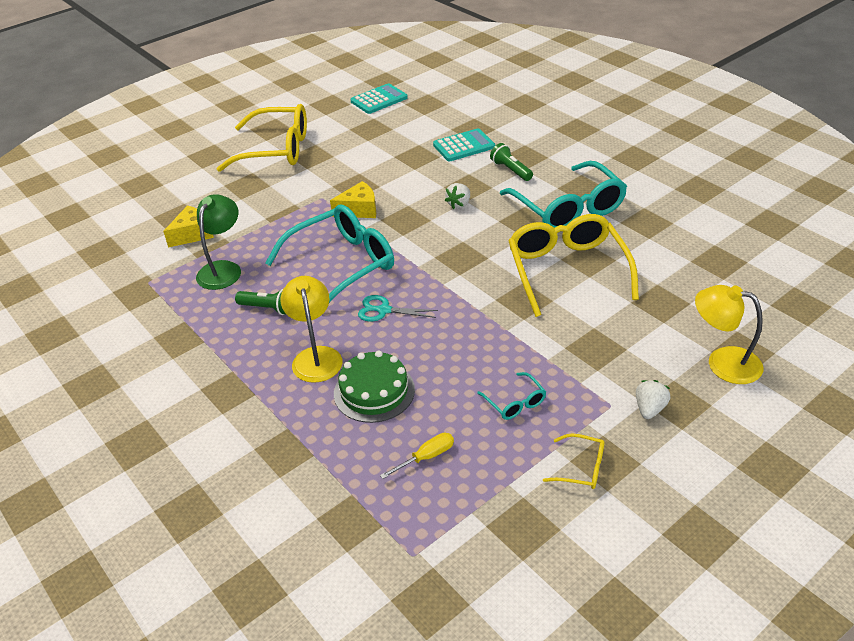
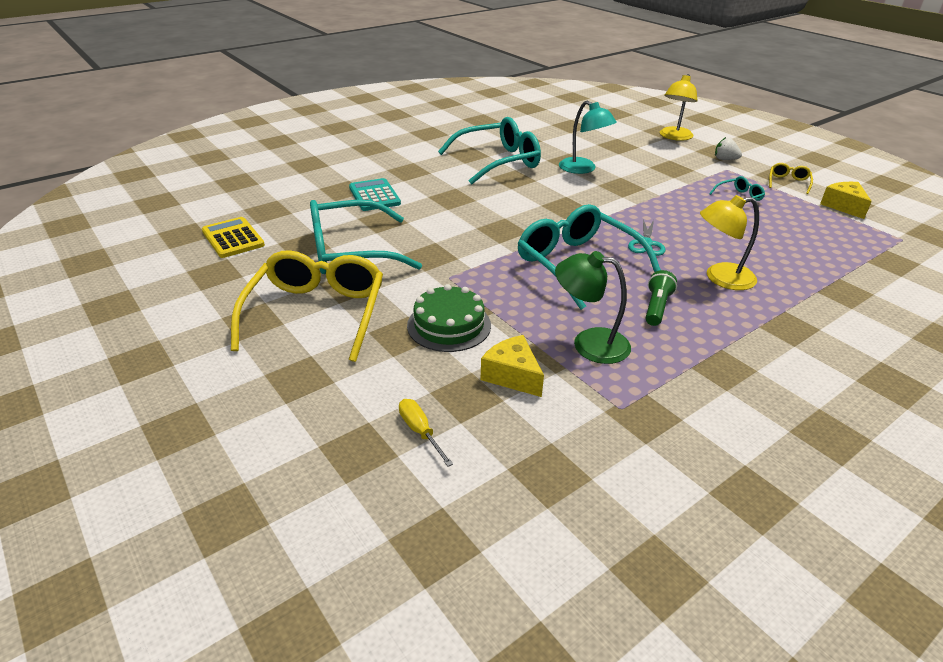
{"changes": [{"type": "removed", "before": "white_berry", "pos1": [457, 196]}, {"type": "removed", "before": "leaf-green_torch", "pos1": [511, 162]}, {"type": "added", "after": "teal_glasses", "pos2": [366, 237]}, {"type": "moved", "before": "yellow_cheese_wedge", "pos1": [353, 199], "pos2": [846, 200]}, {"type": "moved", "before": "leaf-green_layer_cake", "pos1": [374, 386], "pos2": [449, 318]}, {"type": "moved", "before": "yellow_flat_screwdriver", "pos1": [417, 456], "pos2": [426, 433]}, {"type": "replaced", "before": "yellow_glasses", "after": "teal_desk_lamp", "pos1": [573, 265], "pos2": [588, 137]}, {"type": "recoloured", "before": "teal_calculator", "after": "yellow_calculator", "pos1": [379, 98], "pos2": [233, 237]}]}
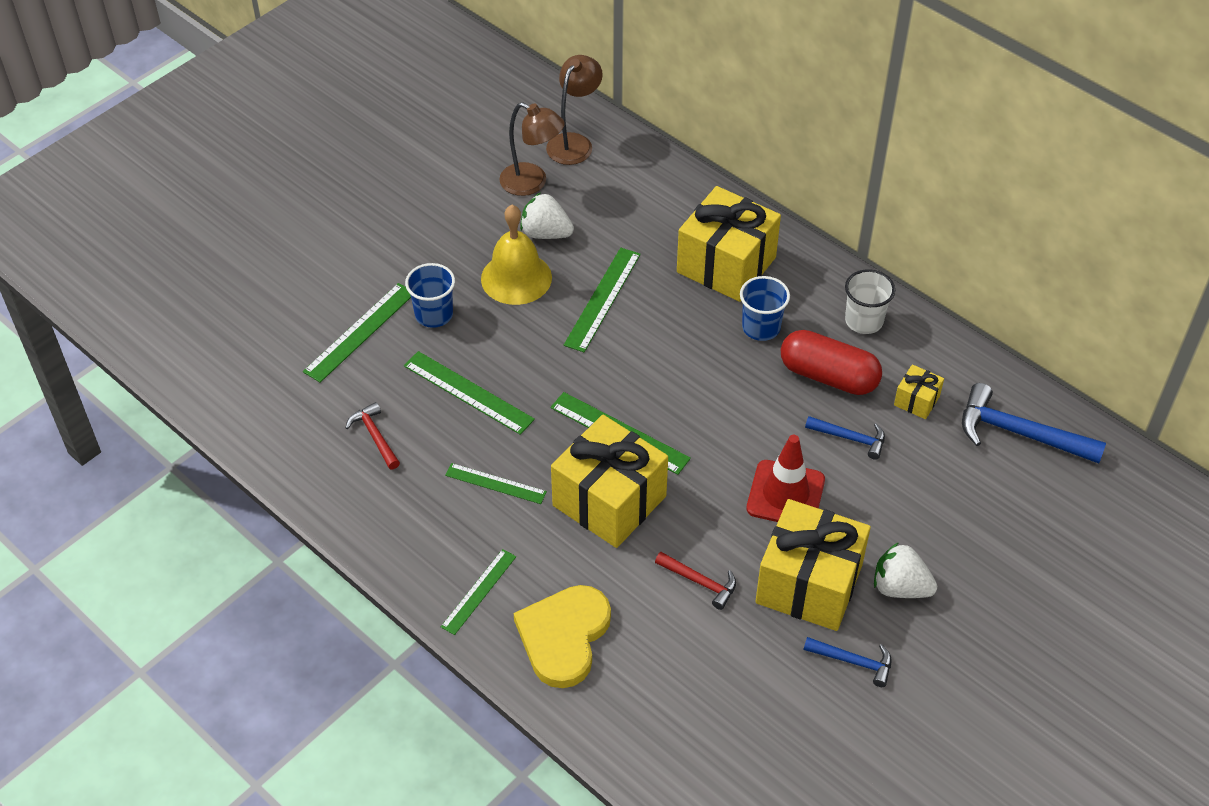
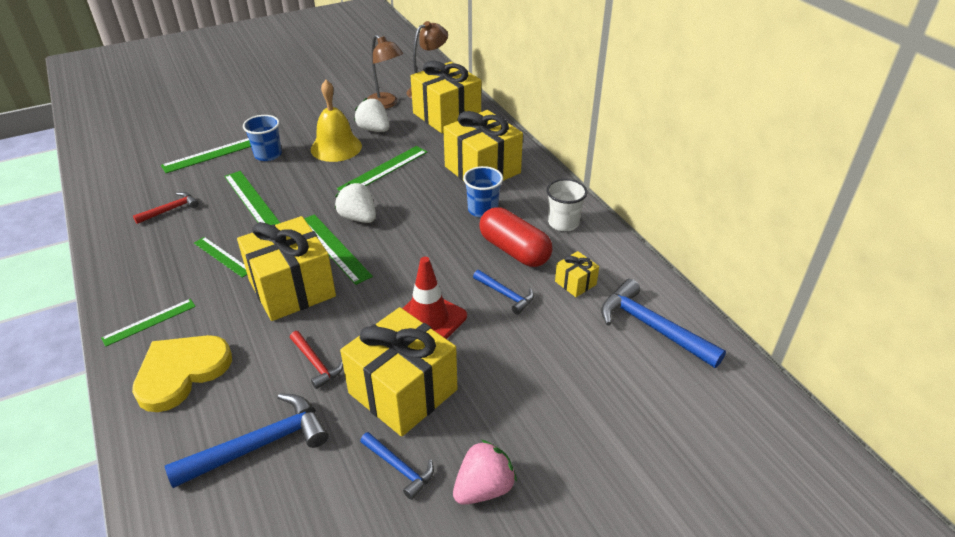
{"changes": [{"type": "added", "after": "cobalt_hammer", "pos2": [247, 440]}, {"type": "added", "after": "yellow_gift", "pos2": [446, 96]}, {"type": "added", "after": "pink_berry", "pos2": [485, 472]}, {"type": "moved", "before": "white_berry", "pos1": [905, 570], "pos2": [355, 203]}, {"type": "turned", "before": "scarlet_hammer", "pos1": [372, 436], "pos2": [166, 208], "turn": 60}]}
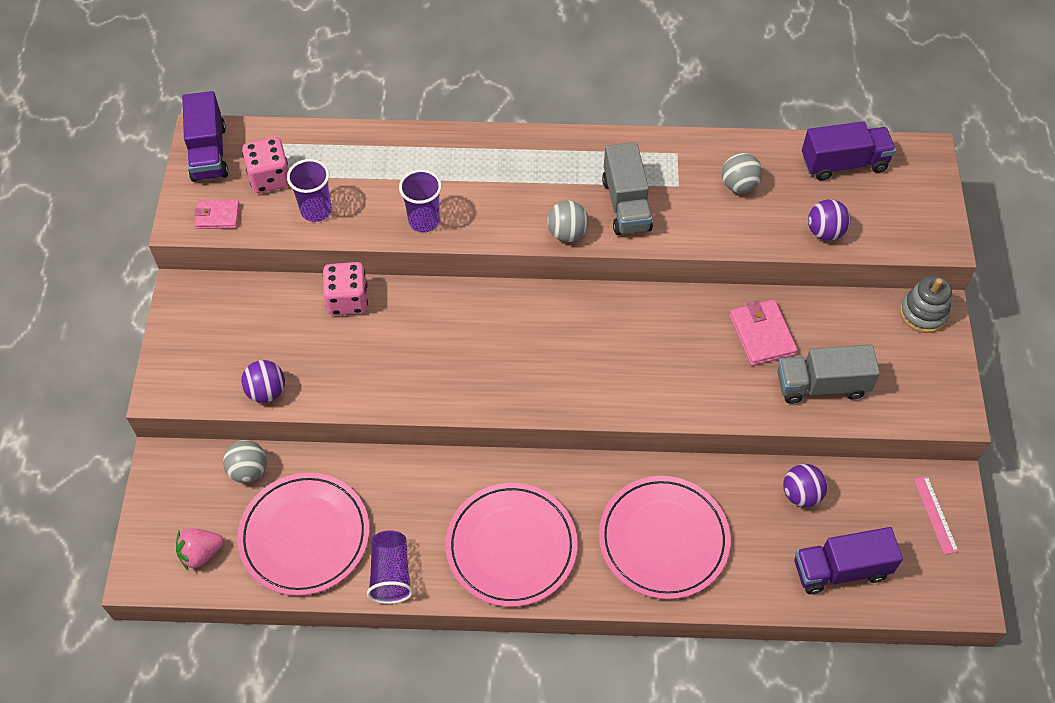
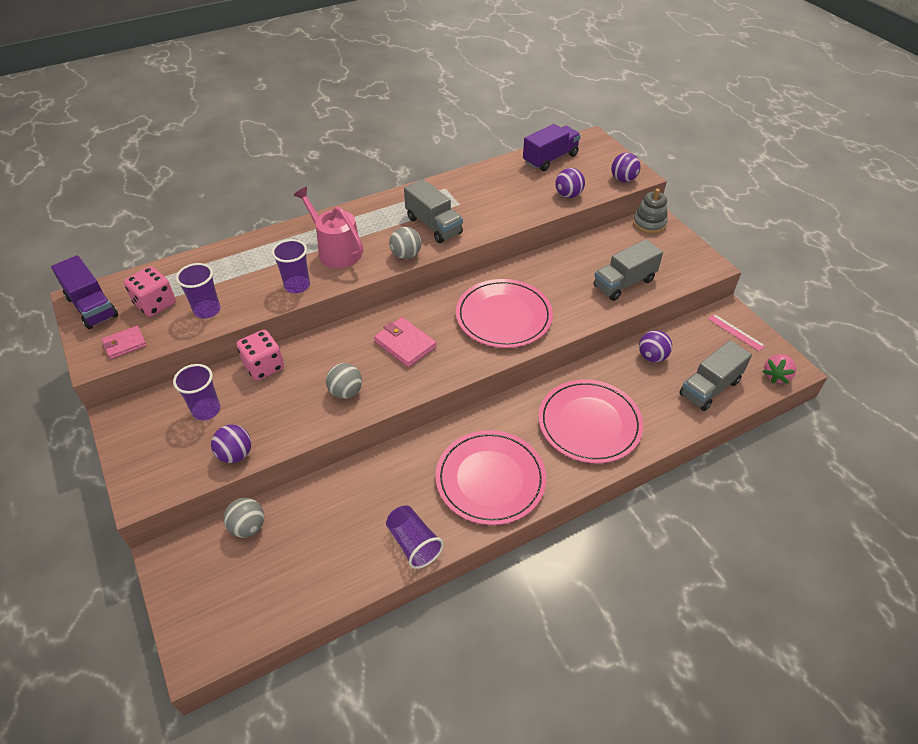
{"changes": [{"type": "added", "after": "royal_purple_tumbler", "pos2": [196, 392]}, {"type": "added", "after": "pink_sprinkling_can", "pos2": [328, 227]}, {"type": "added", "after": "royal_purple_sphere", "pos2": [626, 167]}, {"type": "moved", "before": "pink_berry", "pos1": [200, 549], "pos2": [779, 369]}, {"type": "moved", "before": "pink_flat_dish", "pos1": [303, 534], "pos2": [504, 313]}, {"type": "moved", "before": "grey_sphere", "pos1": [742, 173], "pos2": [344, 381]}, {"type": "moved", "before": "pink_billfold", "pos1": [764, 333], "pos2": [405, 342]}, {"type": "recoloured", "before": "royal_purple_toy_truck", "after": "grey_toy_truck", "pos1": [849, 560], "pos2": [715, 375]}]}
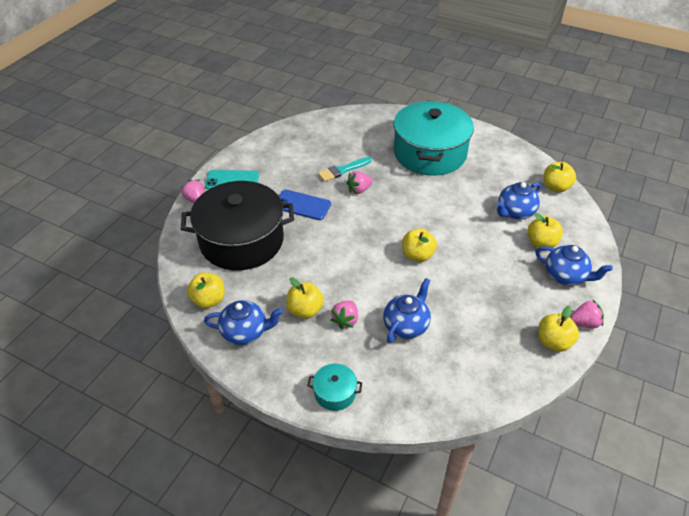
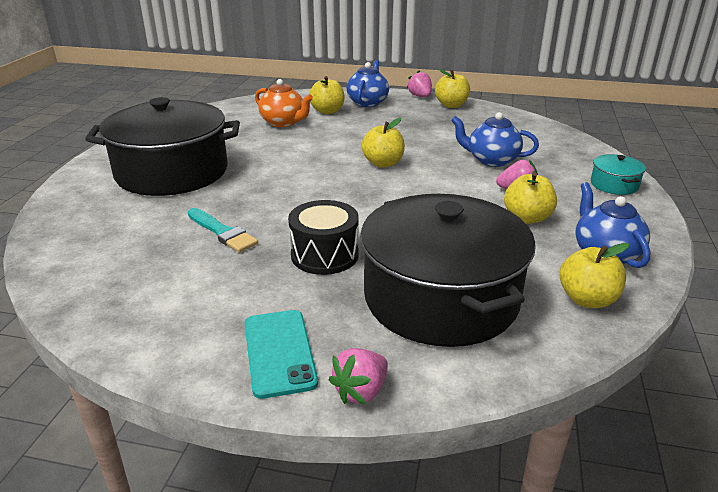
{"changes": [{"type": "removed", "before": "pink_berry", "pos1": [360, 182]}, {"type": "removed", "before": "yellow_apple_fruit", "pos1": [560, 177]}, {"type": "replaced", "before": "cobalt_mobile_phone", "after": "jet-black_snare_drum", "pos1": [305, 205], "pos2": [323, 237]}, {"type": "recoloured", "before": "teal_stockpot", "after": "jet-black_stockpot", "pos1": [434, 138], "pos2": [162, 146]}, {"type": "recoloured", "before": "cobalt_china_teapot", "after": "orange_china_teapot", "pos1": [518, 200], "pos2": [284, 103]}]}
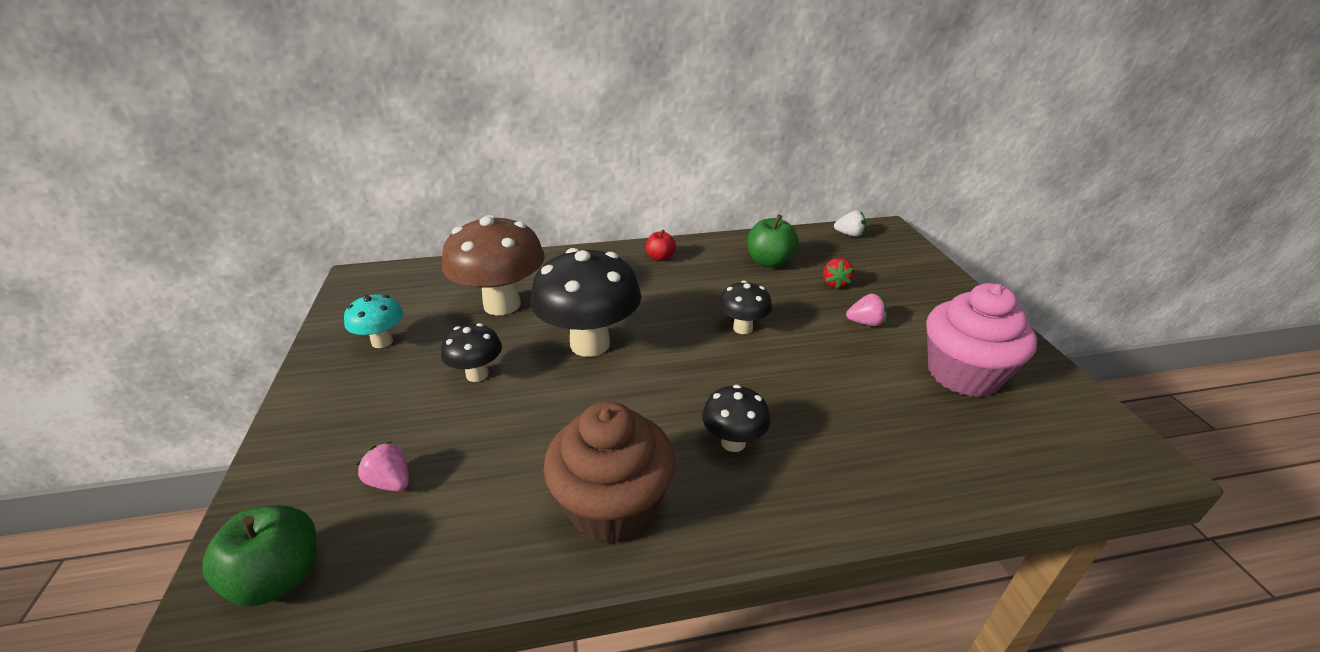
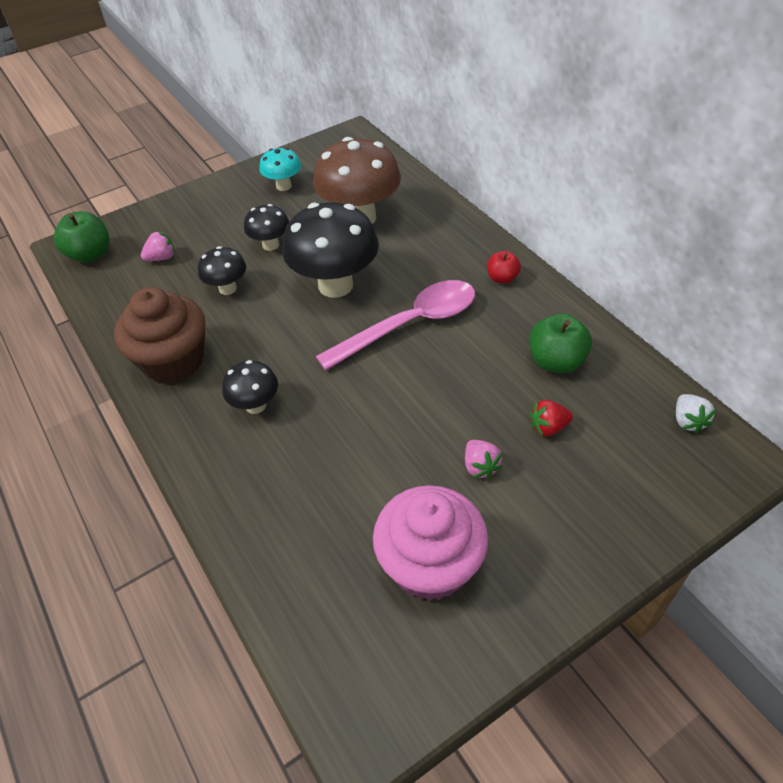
{"changes": [{"type": "added", "after": "pink_tablespoon", "pos2": [395, 325]}, {"type": "moved", "before": "jet-black_toadstool", "pos1": [745, 307], "pos2": [222, 270]}, {"type": "turned", "before": "pink_berry", "pos1": [382, 466], "pos2": [158, 246], "turn": 45}]}
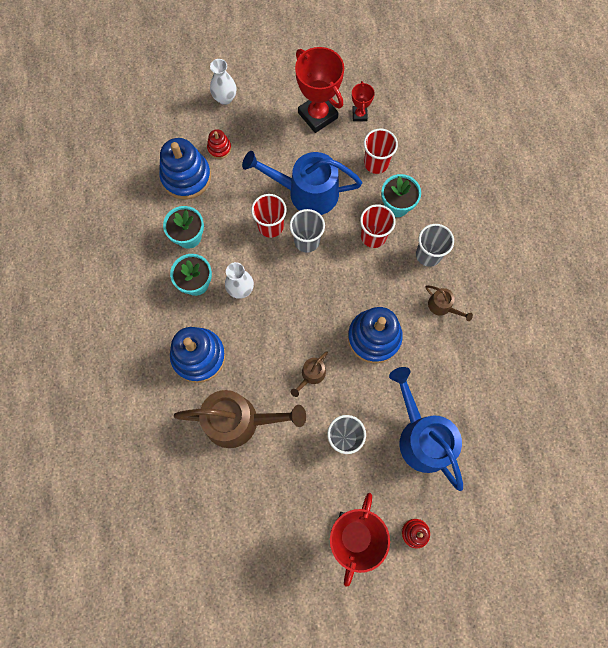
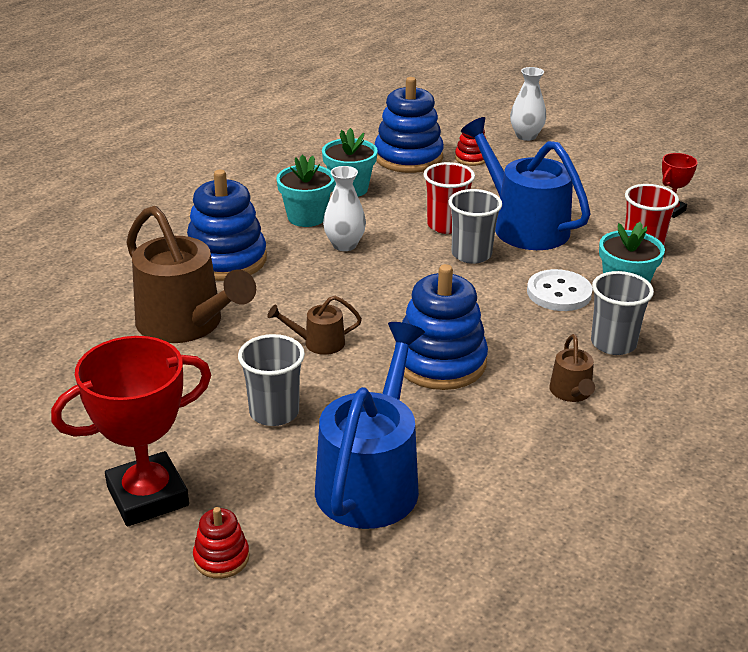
{"changes": [{"type": "removed", "before": "scarlet_prize_cup", "pos1": [319, 90]}, {"type": "replaced", "before": "scarlet_tumbler", "after": "white_button", "pos1": [378, 226], "pos2": [559, 290]}]}
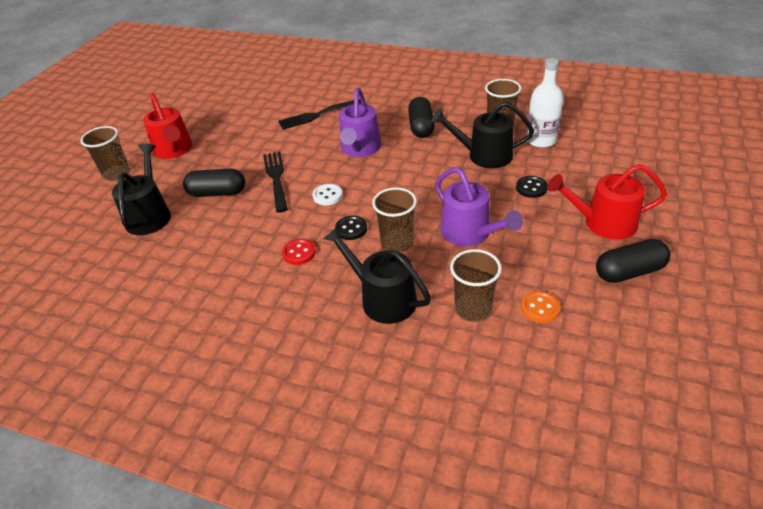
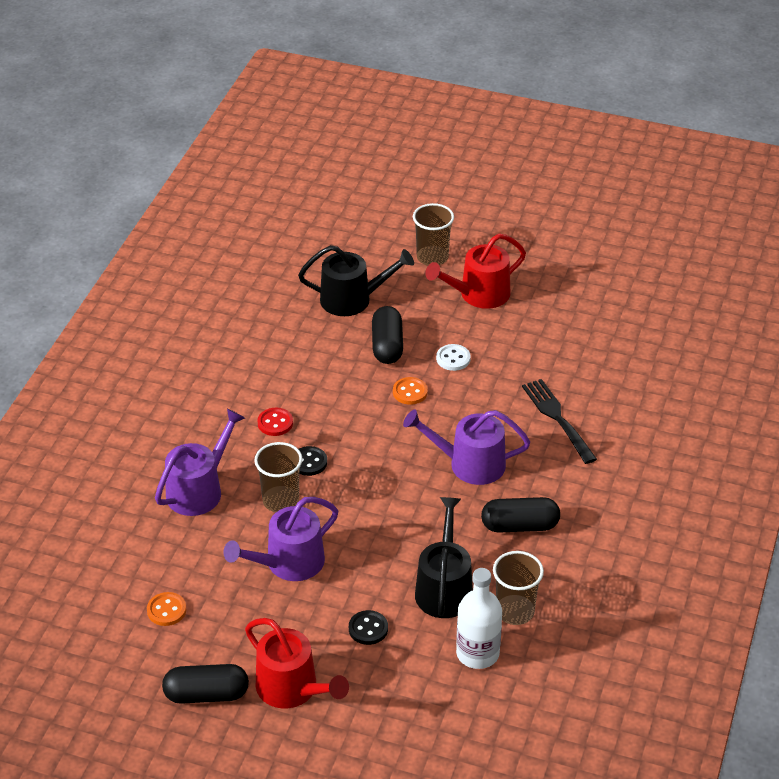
{"changes": [{"type": "removed", "before": "dark_brown_tumbler", "pos1": [476, 285]}, {"type": "moved", "before": "white_button", "pos1": [328, 194], "pos2": [453, 357]}, {"type": "replaced", "before": "jet-black_table_fork", "after": "orange_button", "pos1": [275, 182], "pos2": [410, 391]}, {"type": "recoloured", "before": "jet-black_sprinkling_can", "after": "royal_purple_sprinkling_can", "pos1": [377, 275], "pos2": [200, 462]}, {"type": "turned", "before": "scarlet_sprinkling_can", "pos1": [607, 202], "pos2": [297, 663], "turn": 135}, {"type": "turned", "before": "jet-black_capsule", "pos1": [633, 261], "pos2": [205, 684], "turn": -75}]}
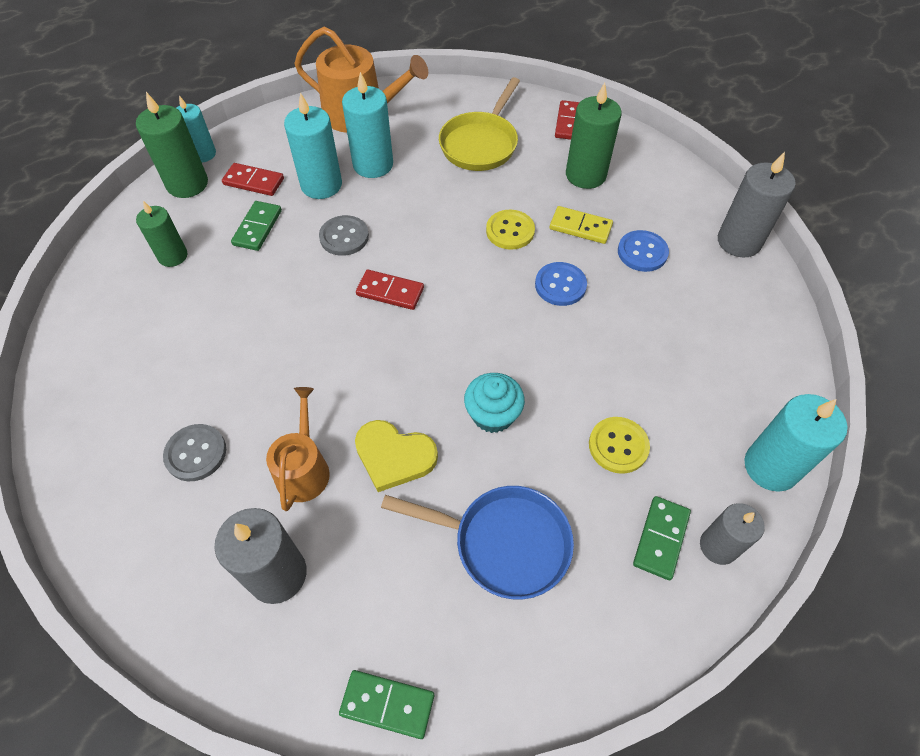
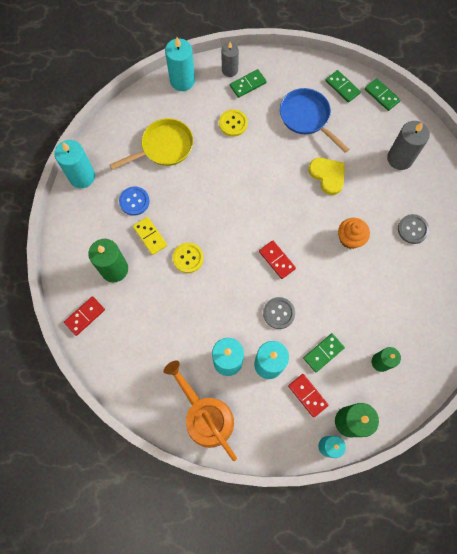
{"changes": [{"type": "removed", "before": "orange_sprinkling_can", "pos1": [298, 449]}, {"type": "removed", "before": "teal_cupcake", "pos1": [494, 403]}, {"type": "removed", "before": "cobalt_button", "pos1": [561, 284]}, {"type": "added", "after": "leaf-green_domino", "pos2": [343, 86]}, {"type": "added", "after": "orange_cupcake", "pos2": [354, 233]}, {"type": "moved", "before": "yellow_pan", "pos1": [479, 124], "pos2": [151, 144]}, {"type": "recoloured", "before": "grey_pillar_candle", "after": "teal_pillar_candle", "pos1": [757, 205], "pos2": [74, 164]}]}
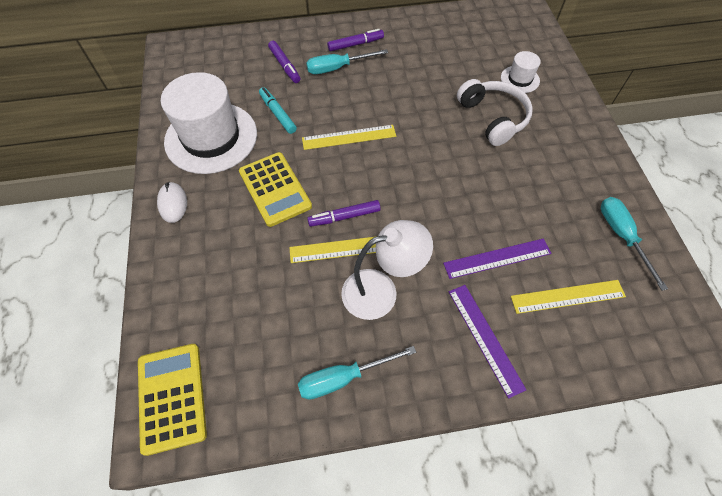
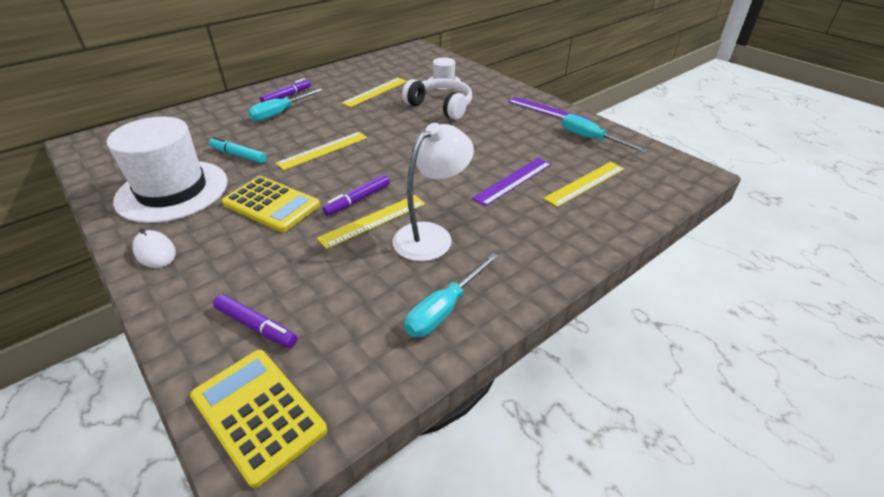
{"changes": [{"type": "added", "after": "yellow_straightedge", "pos2": [374, 92]}, {"type": "moved", "before": "royal_purple_marker_pen", "pos1": [284, 62], "pos2": [255, 321]}, {"type": "moved", "before": "royal_purple_straightedge", "pos1": [488, 342], "pos2": [549, 108]}]}
